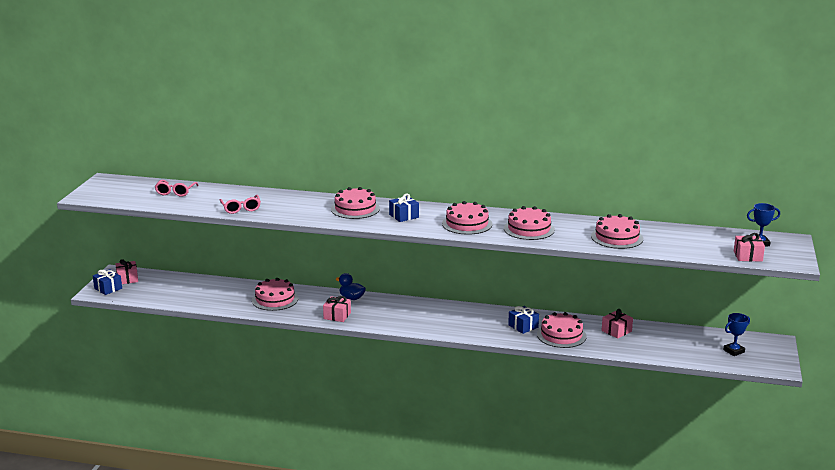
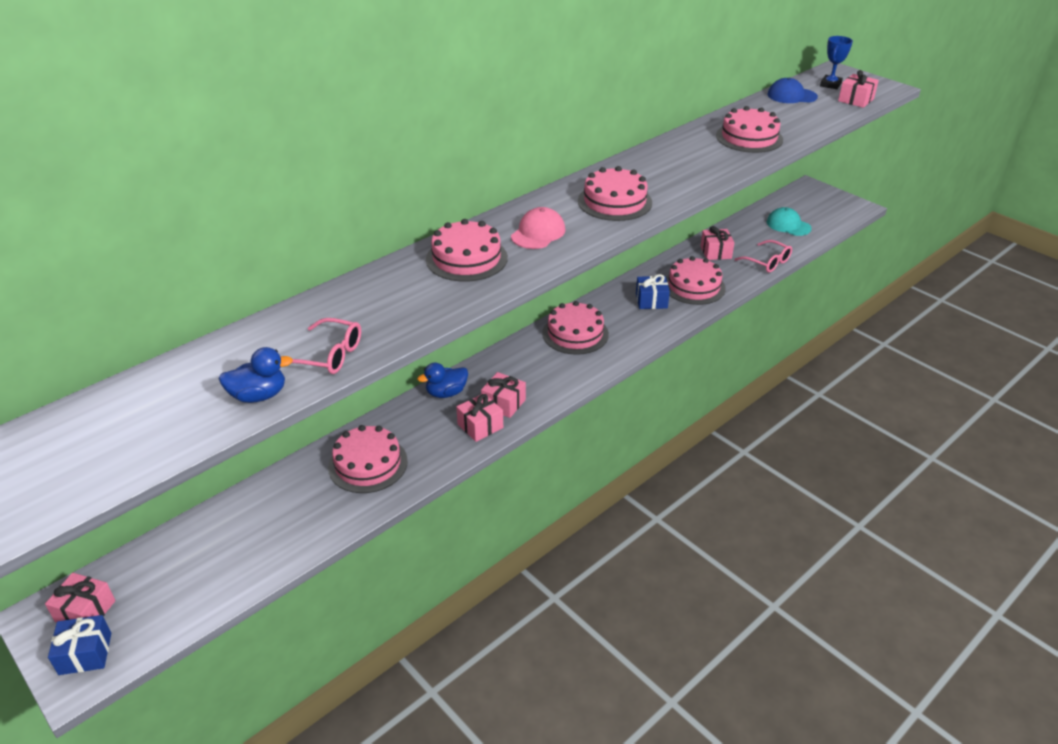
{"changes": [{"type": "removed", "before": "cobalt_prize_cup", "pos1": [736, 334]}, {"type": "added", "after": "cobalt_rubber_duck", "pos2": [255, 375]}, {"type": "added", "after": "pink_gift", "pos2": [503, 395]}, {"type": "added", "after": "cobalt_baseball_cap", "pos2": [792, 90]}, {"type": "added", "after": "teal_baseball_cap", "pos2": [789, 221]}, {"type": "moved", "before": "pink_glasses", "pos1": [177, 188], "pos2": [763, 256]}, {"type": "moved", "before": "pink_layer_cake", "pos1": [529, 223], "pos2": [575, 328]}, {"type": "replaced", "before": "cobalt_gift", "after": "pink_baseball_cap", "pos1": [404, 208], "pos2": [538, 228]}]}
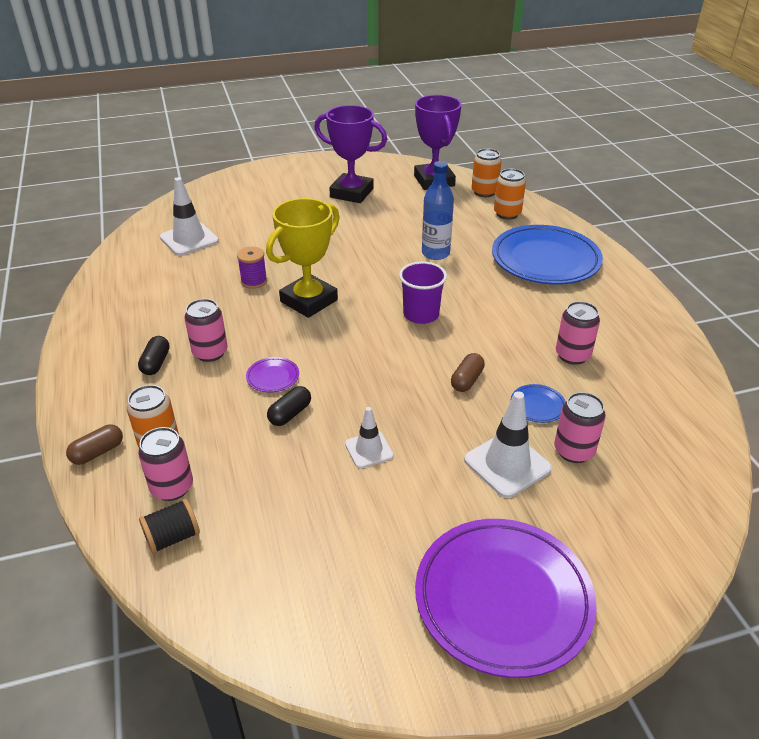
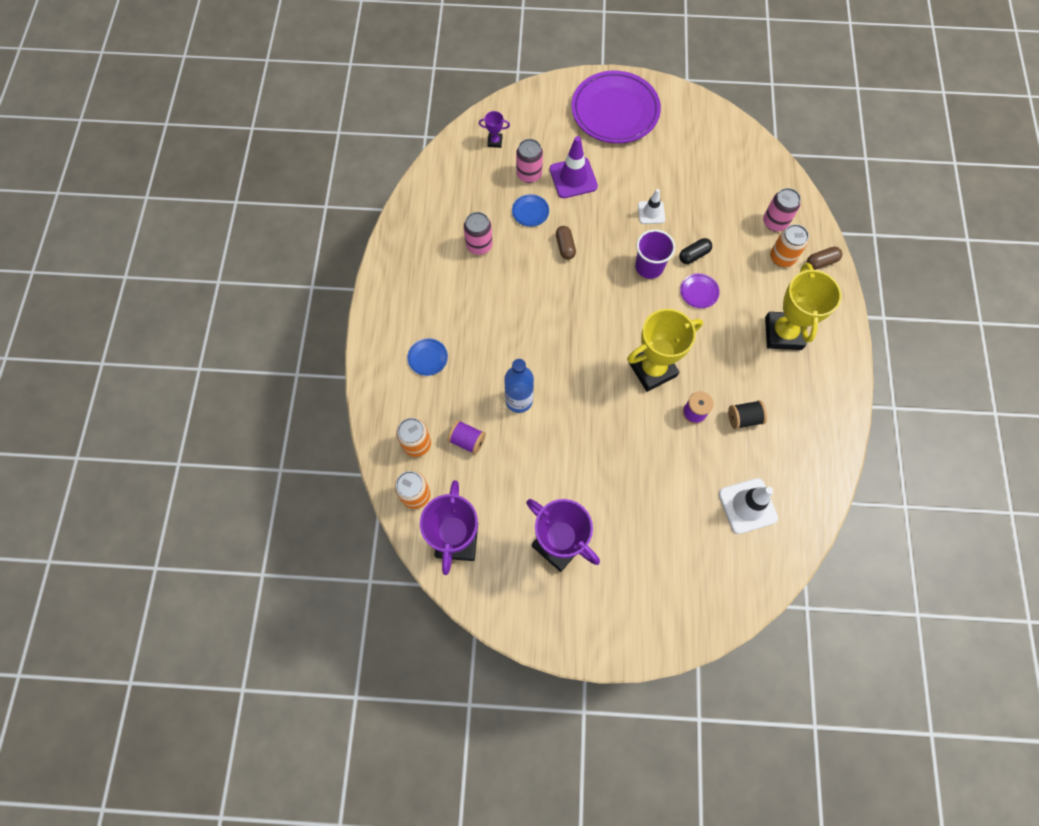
{"changes": [{"type": "removed", "before": "pink_tin", "pos1": [206, 330]}, {"type": "added", "after": "royal_purple_spool", "pos2": [466, 437]}, {"type": "added", "after": "royal_purple_prize_cup", "pos2": [494, 129]}, {"type": "moved", "before": "jet-black_spool", "pos1": [169, 526], "pos2": [747, 414]}, {"type": "moved", "before": "royal_purple_tumbler", "pos1": [423, 292], "pos2": [655, 254]}, {"type": "replaced", "before": "jet-black_capsule", "after": "yellow_prize_cup", "pos1": [154, 355], "pos2": [803, 306]}, {"type": "recoloured", "before": "white_road_cone", "after": "royal_purple_road_cone", "pos1": [508, 444], "pos2": [574, 167]}, {"type": "turned", "before": "dark_brown_capsule", "pos1": [468, 372], "pos2": [566, 243], "turn": -60}, {"type": "resized", "before": "cobalt_flat_dish", "pos1": [547, 255], "pos2": [427, 357], "scale": 0.4}]}
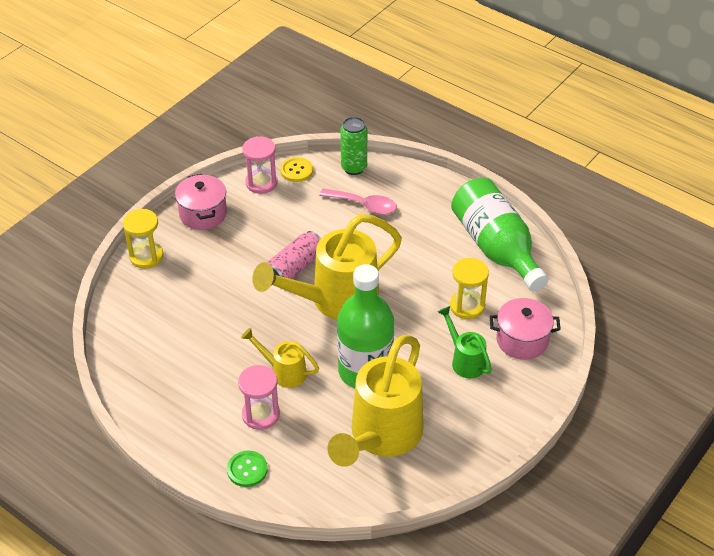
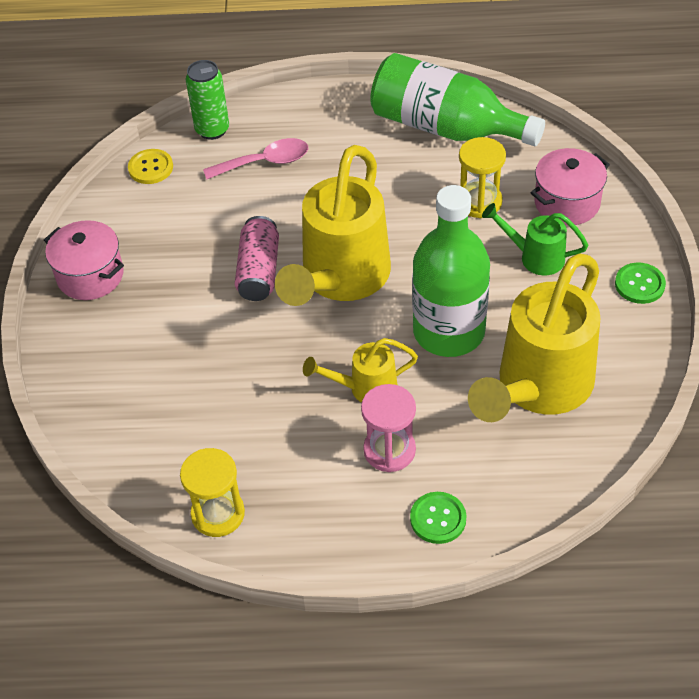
{"changes": [{"type": "removed", "before": "pink_hourglass", "pos1": [260, 165]}, {"type": "added", "after": "leaf-green_button", "pos2": [640, 283]}, {"type": "moved", "before": "yellow_hourglass", "pos1": [143, 239], "pos2": [212, 492]}, {"type": "turned", "before": "yellow_sprinkling_can", "pos1": [375, 401], "pos2": [534, 338], "turn": 45}]}
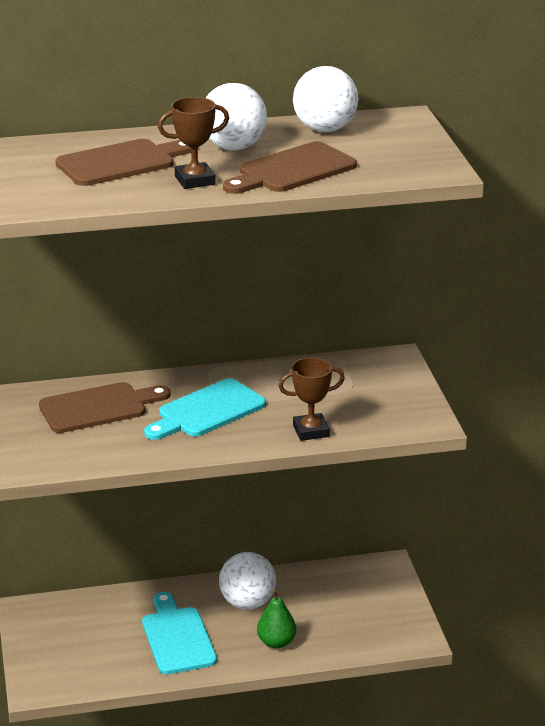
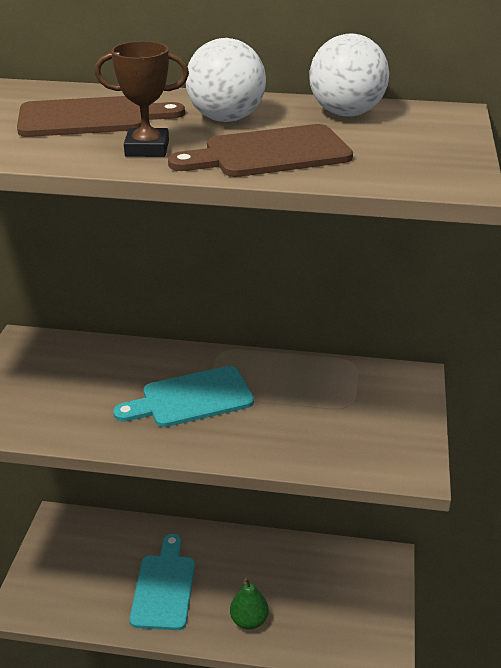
{"changes": [{"type": "removed", "before": "dark_brown_bread_board", "pos1": [105, 407]}, {"type": "removed", "before": "white_sphere", "pos1": [247, 580]}, {"type": "removed", "before": "dark_brown_prize_cup", "pos1": [311, 399]}]}
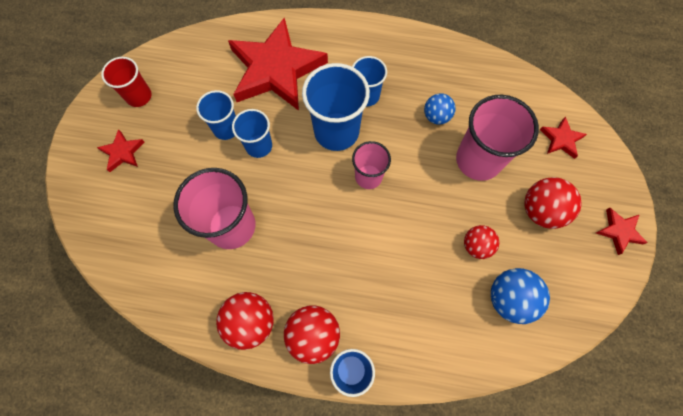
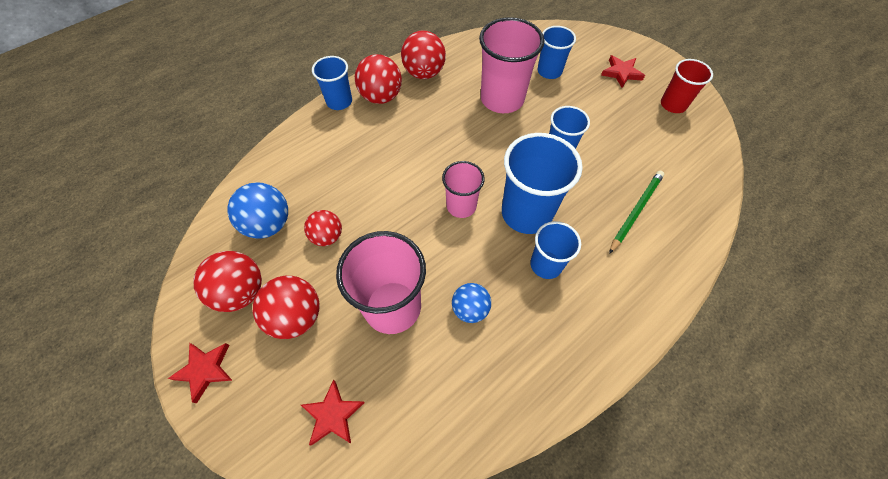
{"changes": [{"type": "added", "after": "scarlet_sphere", "pos2": [228, 281]}, {"type": "moved", "before": "cobalt_tumbler", "pos1": [216, 115], "pos2": [557, 52]}, {"type": "replaced", "before": "scarlet_star_shape", "after": "leaf-green_pencil", "pos1": [278, 64], "pos2": [636, 212]}]}
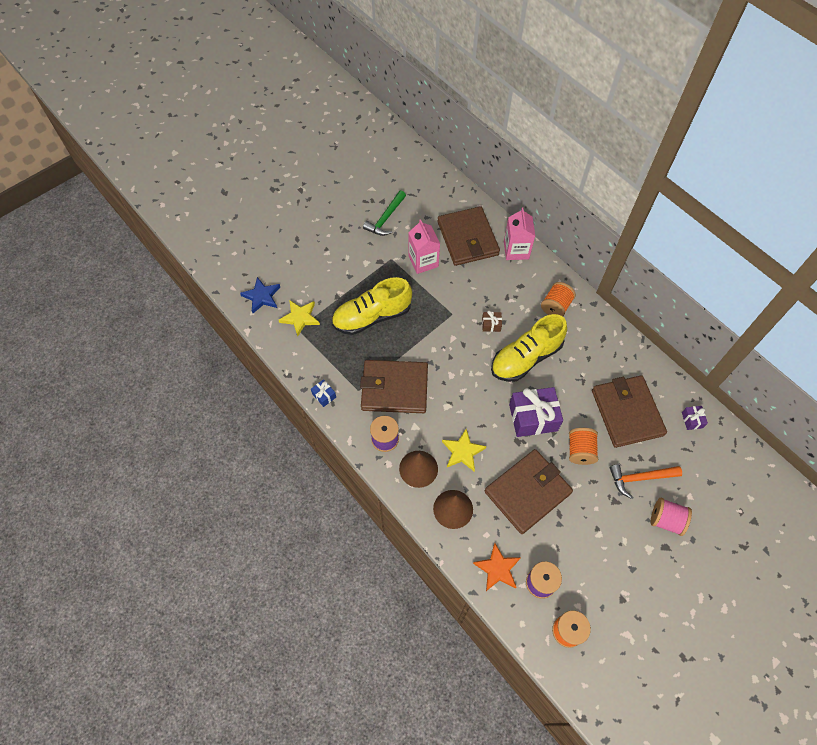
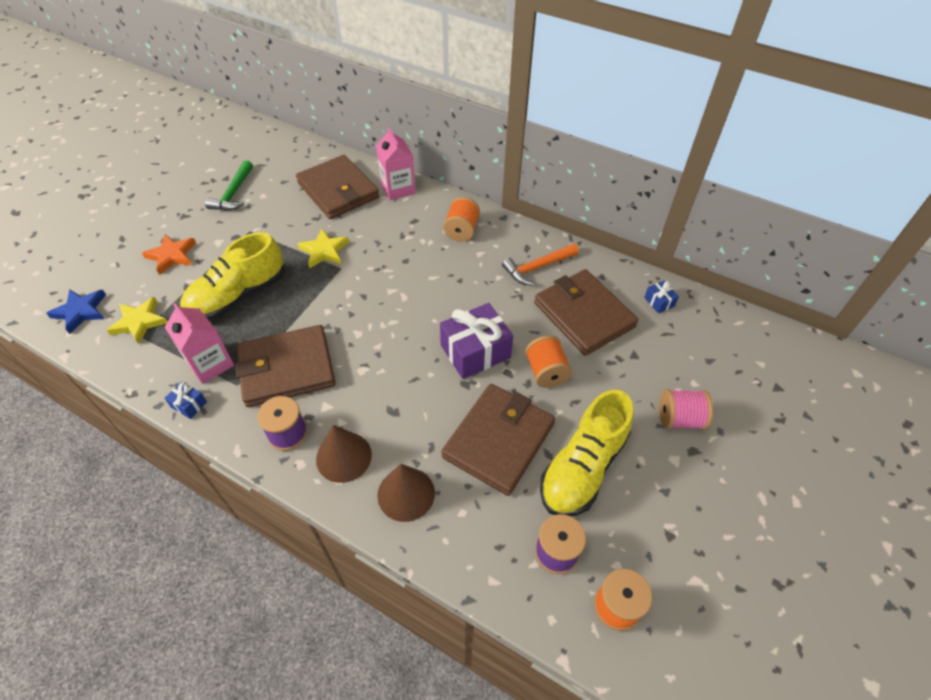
{"changes": [{"type": "removed", "before": "dark_brown_gift", "pos1": [492, 321]}, {"type": "moved", "before": "pink_juice_carton", "pos1": [424, 246], "pos2": [199, 343]}, {"type": "moved", "before": "yellow_star_shape", "pos1": [464, 450], "pos2": [323, 248]}, {"type": "moved", "before": "orange_star_shape", "pos1": [497, 567], "pos2": [169, 254]}, {"type": "moved", "before": "yellow_sneaker", "pos1": [529, 348], "pos2": [586, 453]}, {"type": "moved", "before": "orange_hammer", "pos1": [646, 481], "pos2": [540, 264]}, {"type": "recoloured", "before": "royal_purple_gift", "after": "cobalt_gift", "pos1": [695, 418], "pos2": [661, 297]}]}
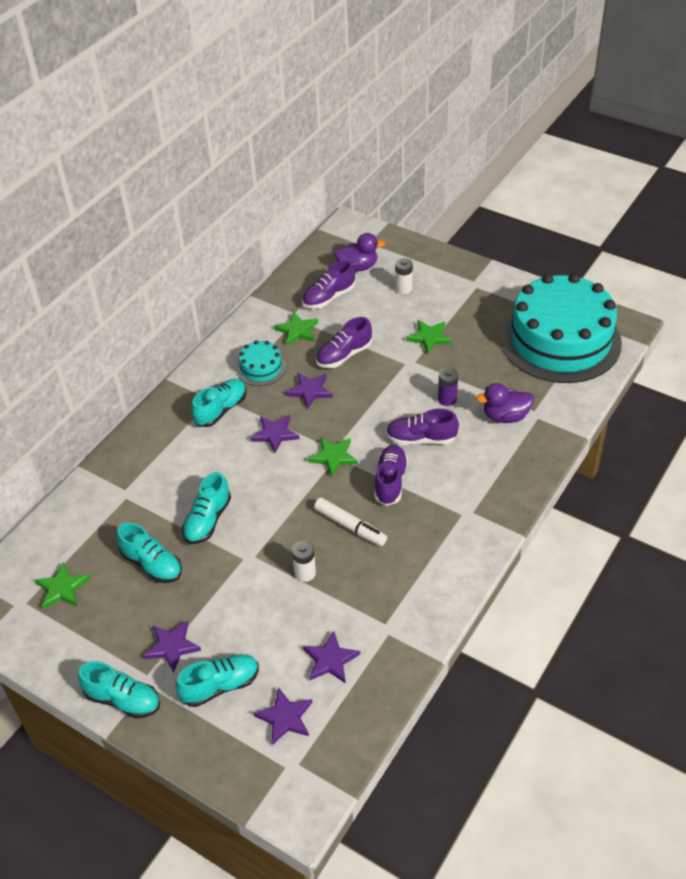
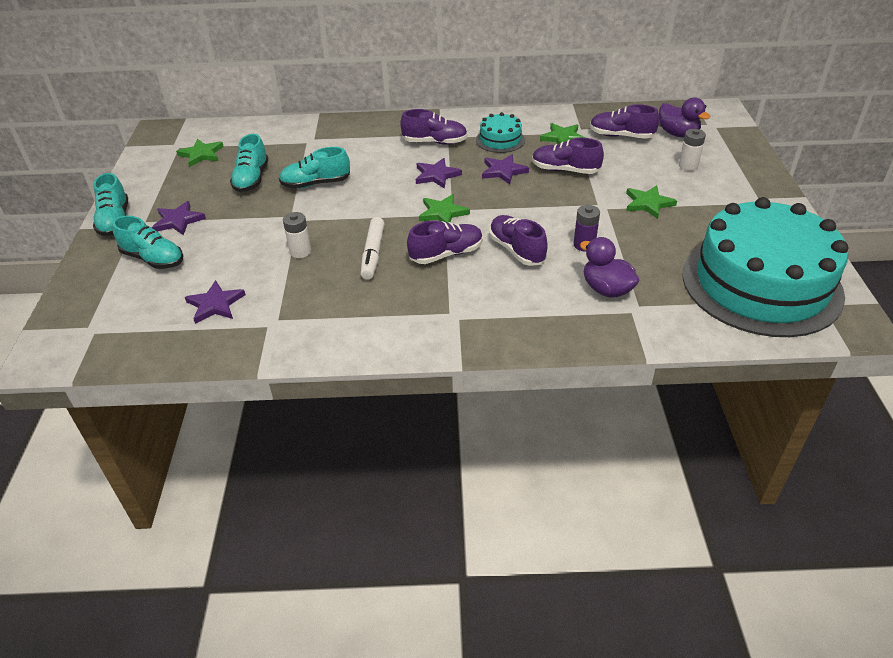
{"changes": [{"type": "removed", "before": "royal_purple_star_shape", "pos1": [283, 716]}, {"type": "recoloured", "before": "teal_sneaker", "after": "royal_purple_sneaker", "pos1": [219, 403], "pos2": [434, 127]}]}
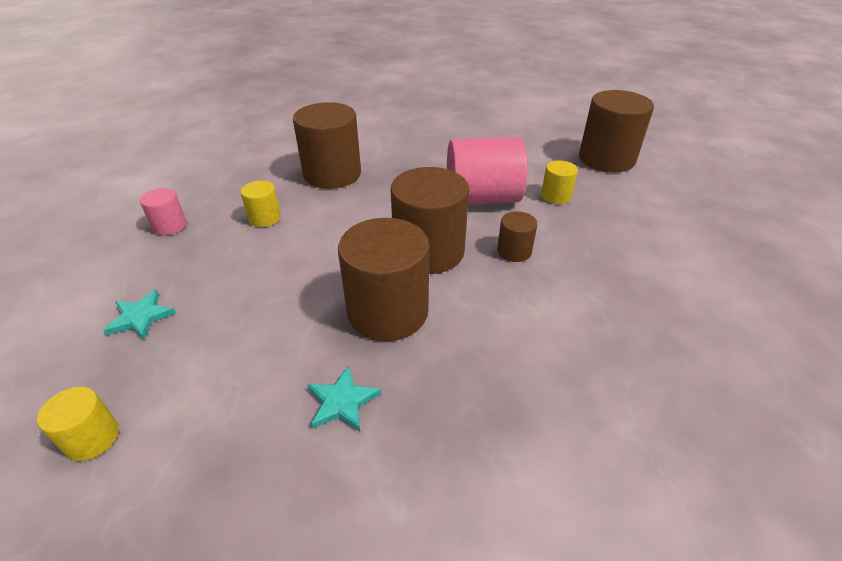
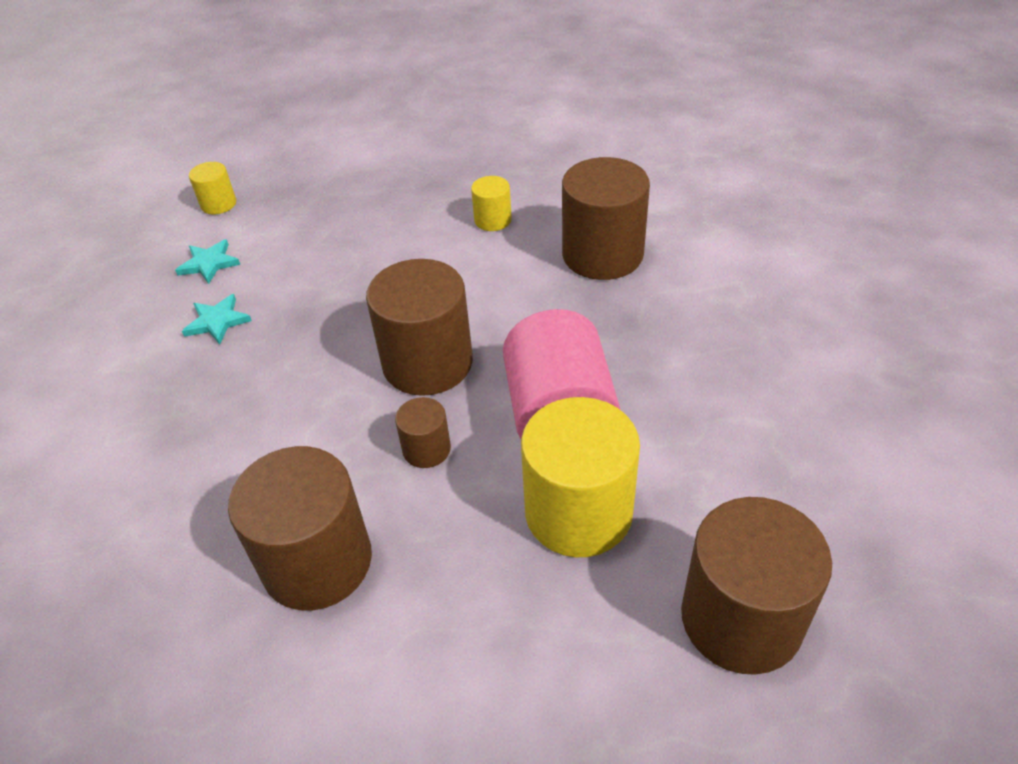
{"changes": [{"type": "removed", "before": "pink_solid_cylinder", "pos1": [163, 212]}, {"type": "moved", "before": "teal_star_shape", "pos1": [139, 314], "pos2": [207, 261]}, {"type": "moved", "before": "dark_brown_solid_cylinder", "pos1": [383, 279], "pos2": [300, 528]}, {"type": "resized", "before": "yellow_solid_cylinder", "pos1": [559, 182], "pos2": [580, 477], "scale": 2.05}]}
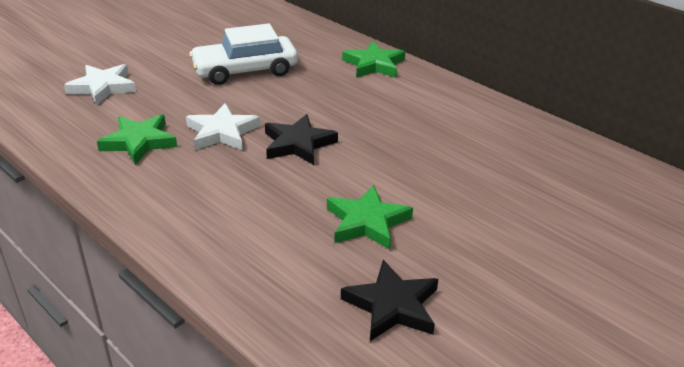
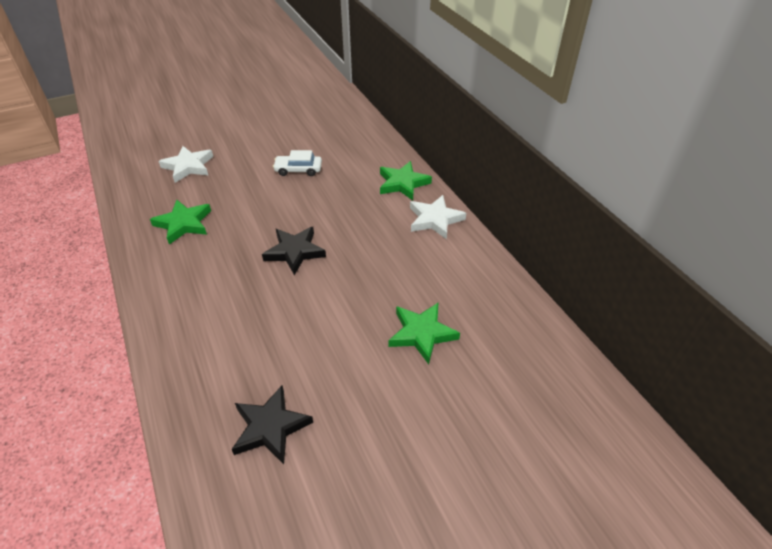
{"changes": [{"type": "moved", "before": "white_star_shape", "pos1": [223, 126], "pos2": [438, 217]}, {"type": "moved", "before": "leaf-green_star_shape", "pos1": [370, 217], "pos2": [424, 333]}, {"type": "resized", "before": "white_automobile", "pos1": [243, 54], "pos2": [297, 163], "scale": 0.57}]}
